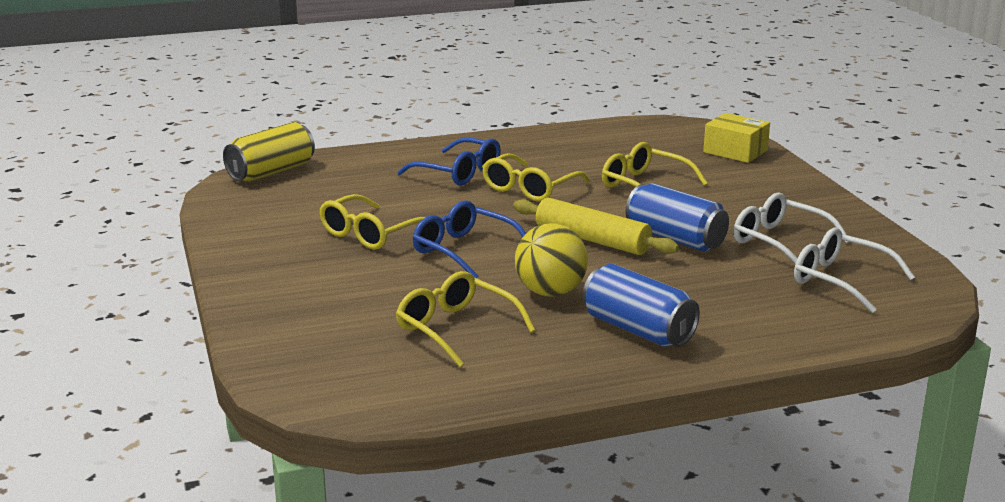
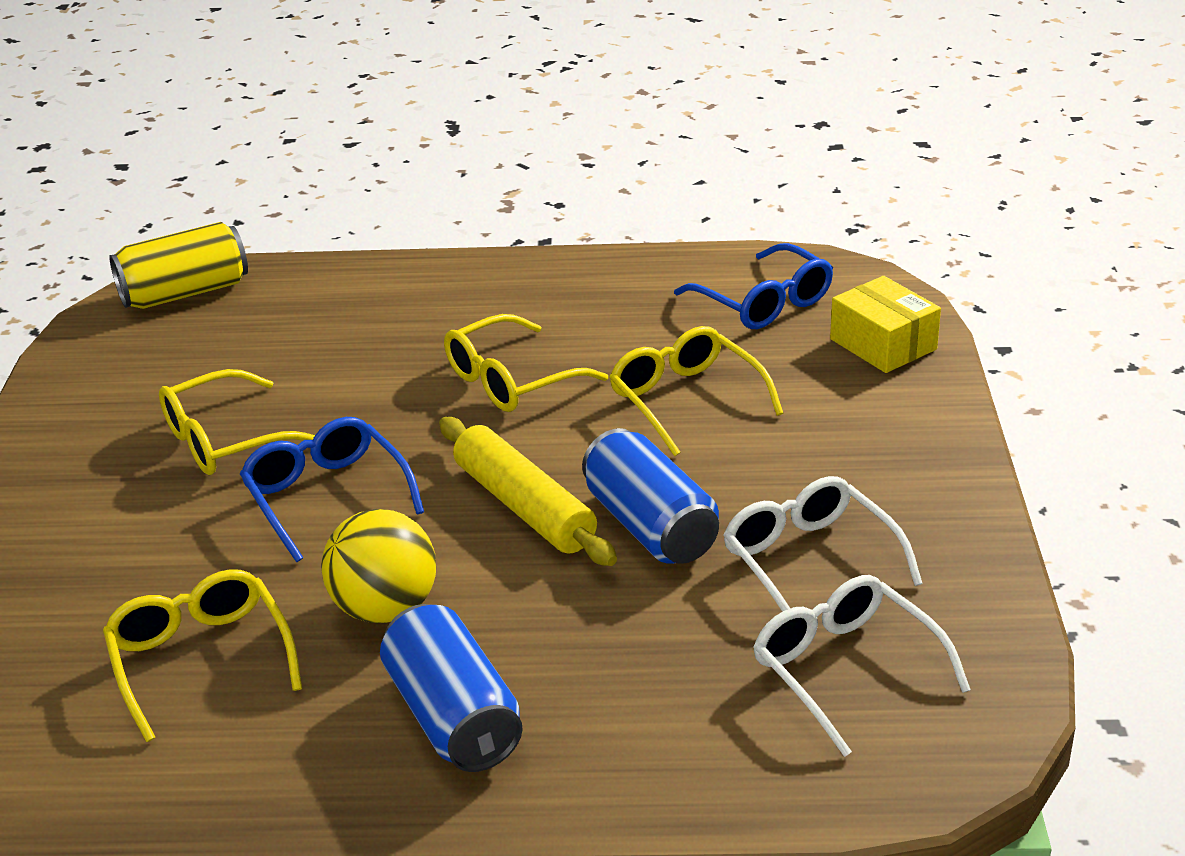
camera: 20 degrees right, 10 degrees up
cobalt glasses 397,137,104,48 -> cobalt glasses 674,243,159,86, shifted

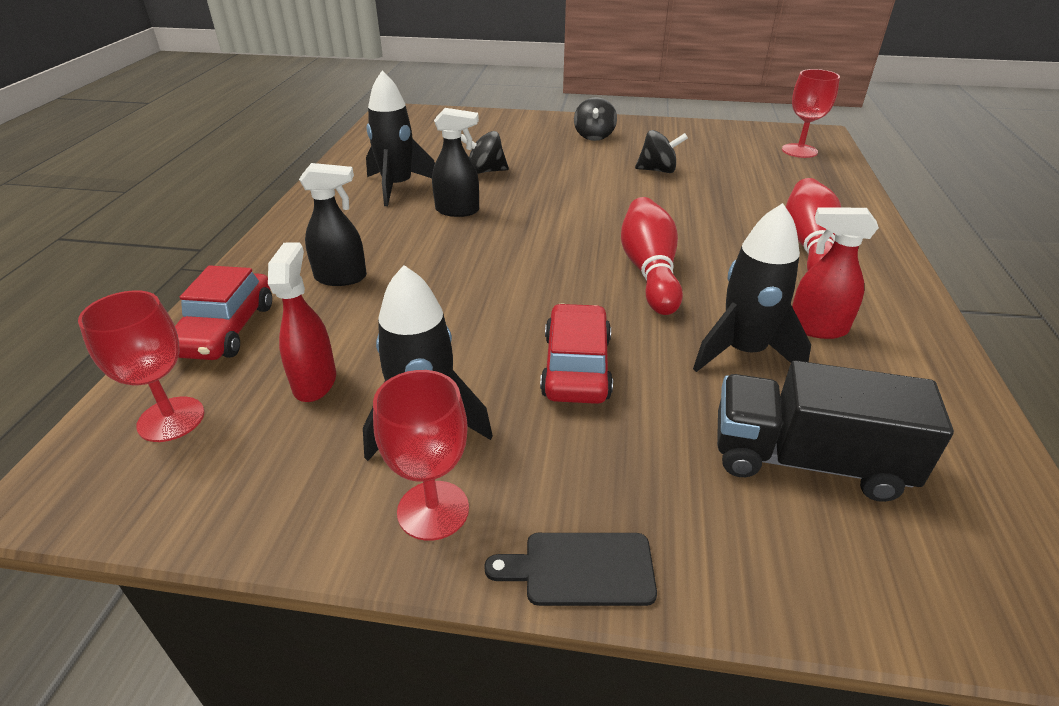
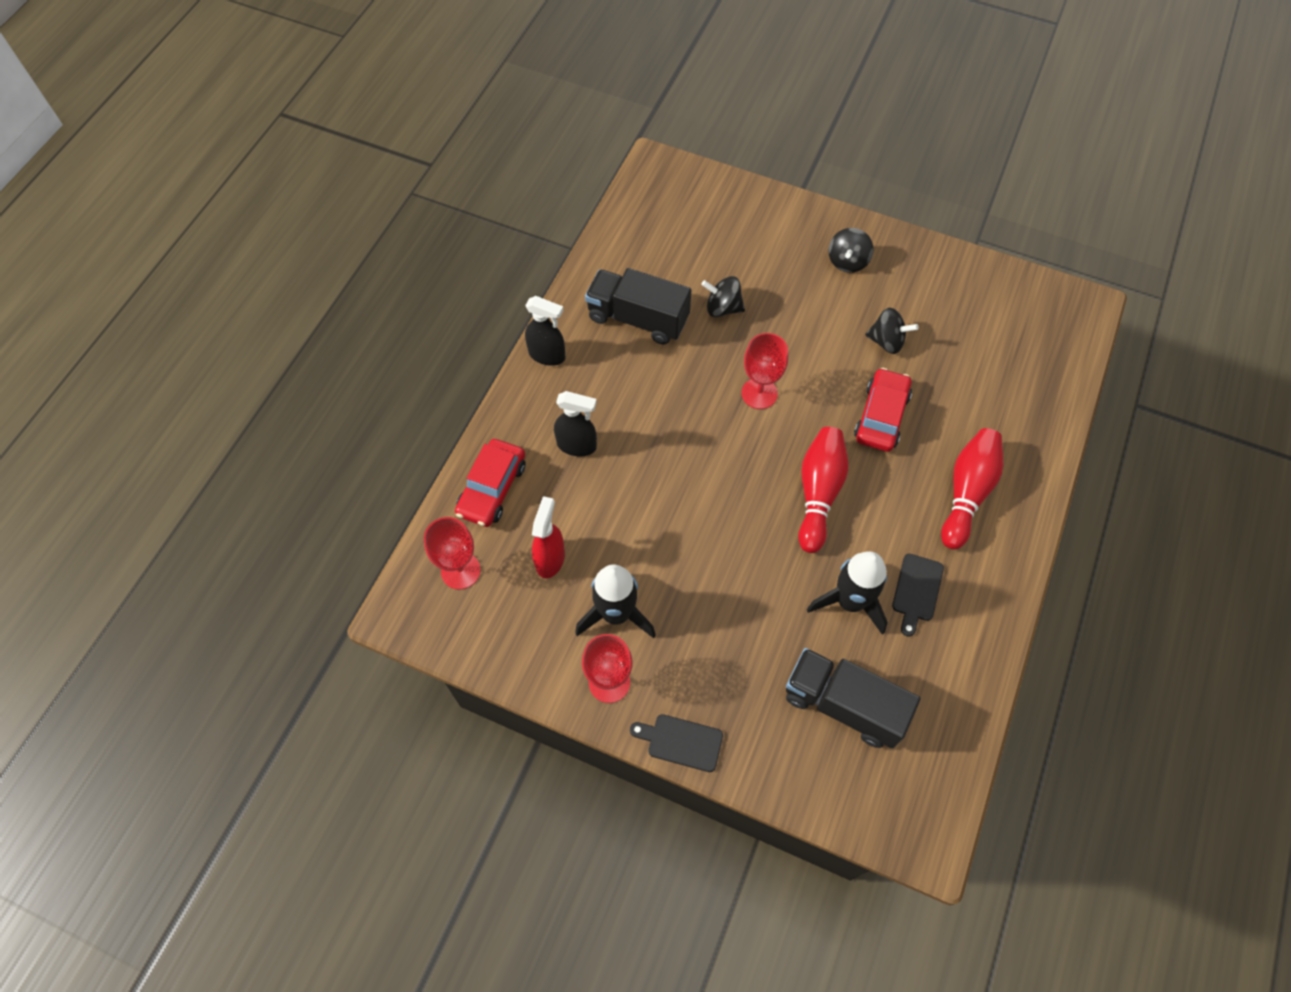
camera: 15 degrees right, 25 degrees up
black spaceship 366,71,69,135 -> black lorry 585,268,106,76
black spray cleaner 432,108,47,109 -> black spray cleaner 525,296,41,70, shifted
crimson automobile 540,304,73,100 -> crimson automobile 854,368,58,84, shifted
crimson chalice 782,69,58,89 -> crimson chalice 741,333,47,76, shifted
crimson spray cleaner 792,207,87,132 -> black chopping board 892,554,52,83

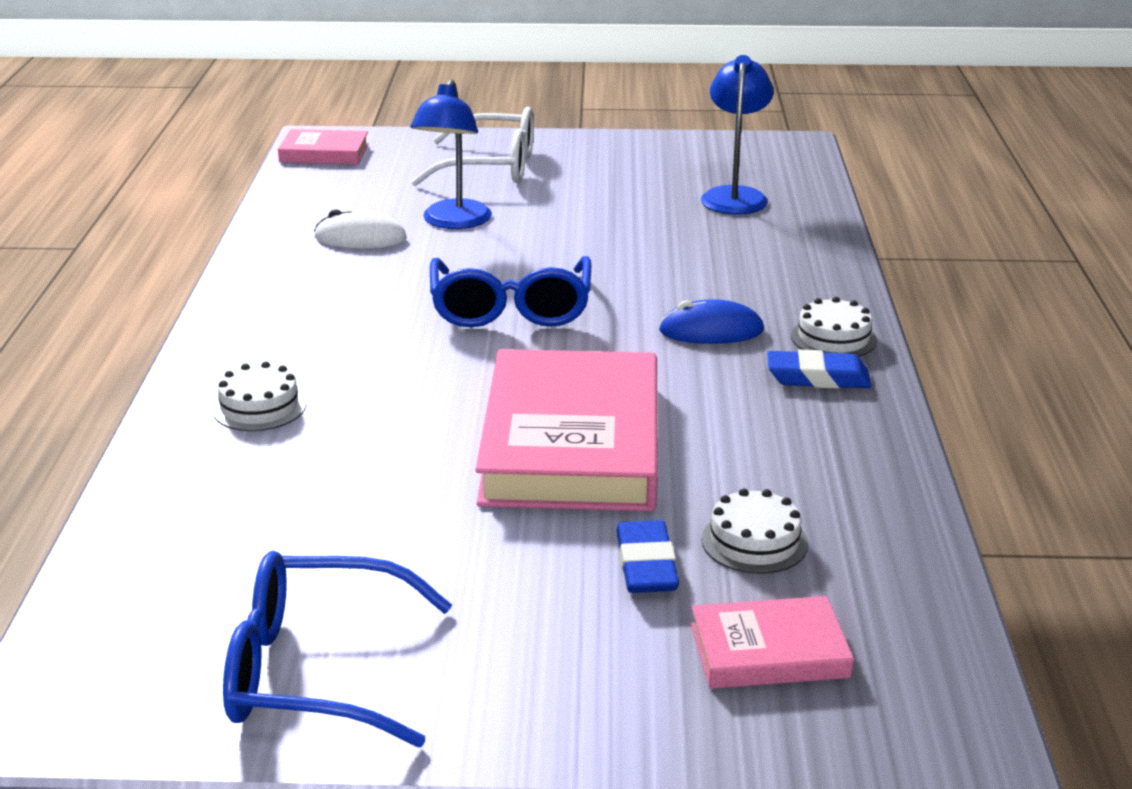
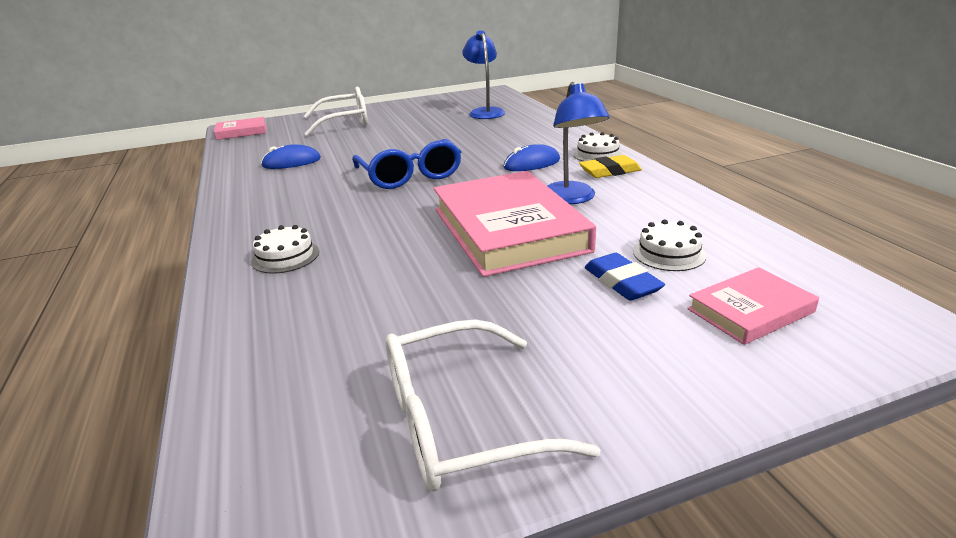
camera: 20 degrees left, 0 degrees up
cobalt glasses 223,551,229,197 -> snow-white glasses 386,319,214,172
snow-white computer mouse 314,209,93,39 -> cobalt computer mouse 261,145,60,24
cobalt reading lamp 410,79,82,150 -> cobalt reading lamp 548,82,62,122, shifted
cobalt pencil eraser 767,350,105,39 -> yellow pencil eraser 579,155,63,23

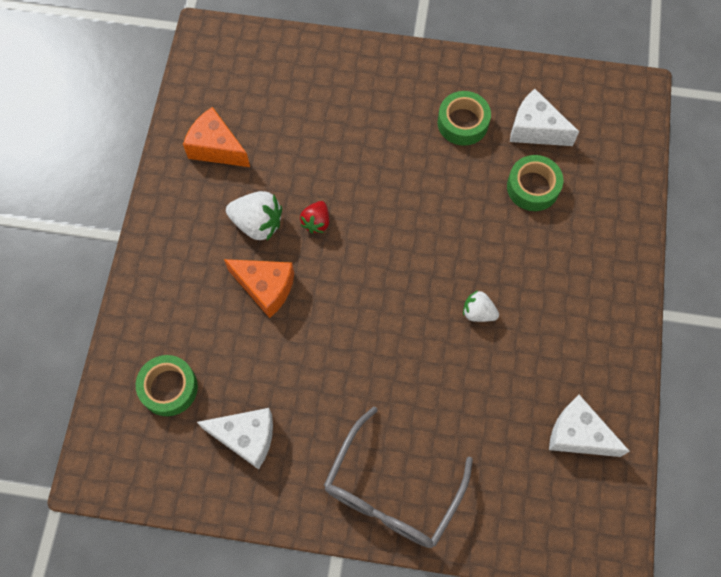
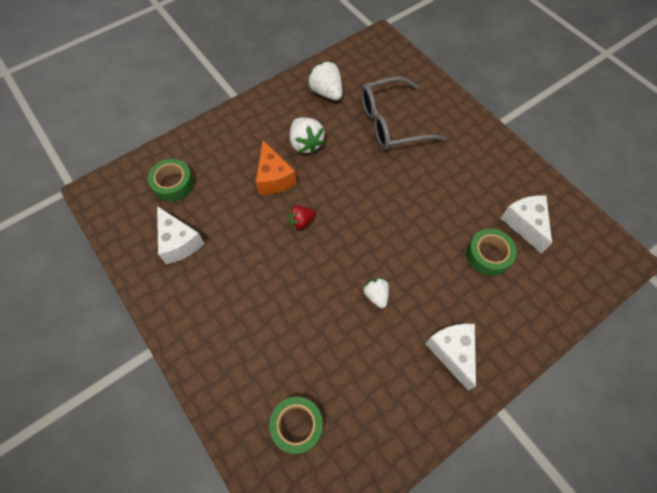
camera: 45 degrees right, 5 degrees down
bright orange cheese wedge 183,107,67,60 -> snow-white toy strawberry 308,61,34,40
crimson toy strawberry 300,201,29,32 -> crimson toy strawberry 288,205,27,24, shifted
ash-grey glasses 324,406,149,142 -> ash-grey glasses 361,76,85,74, shifted
emerald sticky tape 438,91,53,55 -> emerald sticky tape 269,396,54,58, shifted
snow-white cheese wedge 549,395,81,62 -> snow-white cheese wedge 425,323,51,67, shifted

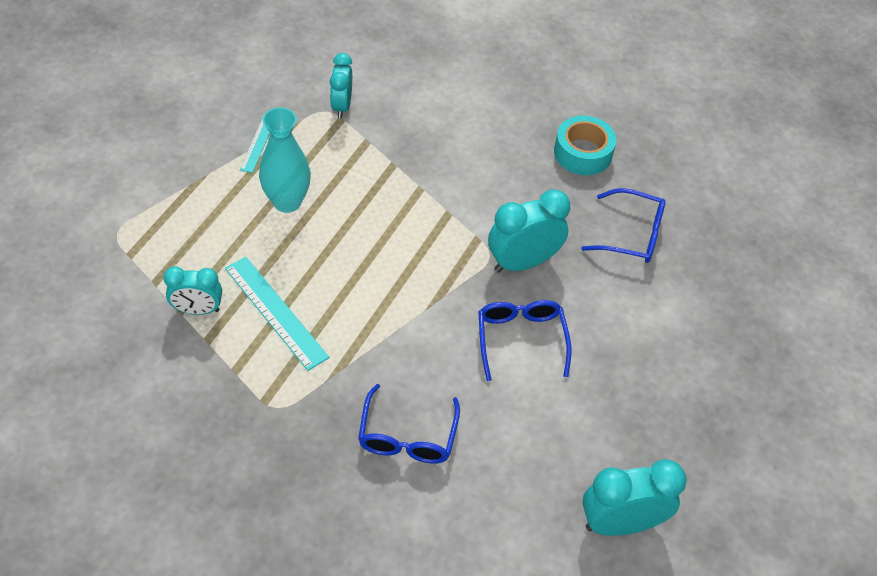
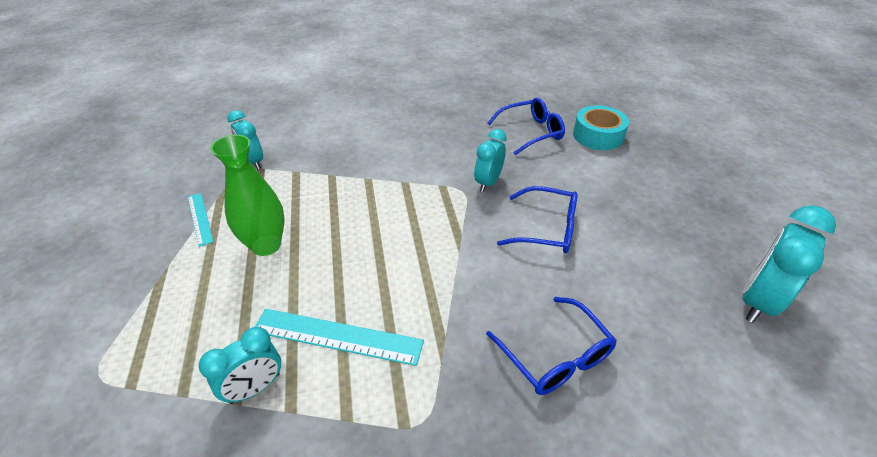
camera: 35 degrees left, 10 degrees down
teal tall vase 259,107,52,106 -> emerald tall vase 210,134,75,122
cobalt glasses 478,300,93,81 -> cobalt glasses 497,186,80,67, 150 degrees clockwise
teal alarm clock 488,189,82,84 -> teal alarm clock 474,129,33,63, x0.65
teal sticky tape 554,115,62,60 -> teal sticky tape 573,105,56,45, shifted

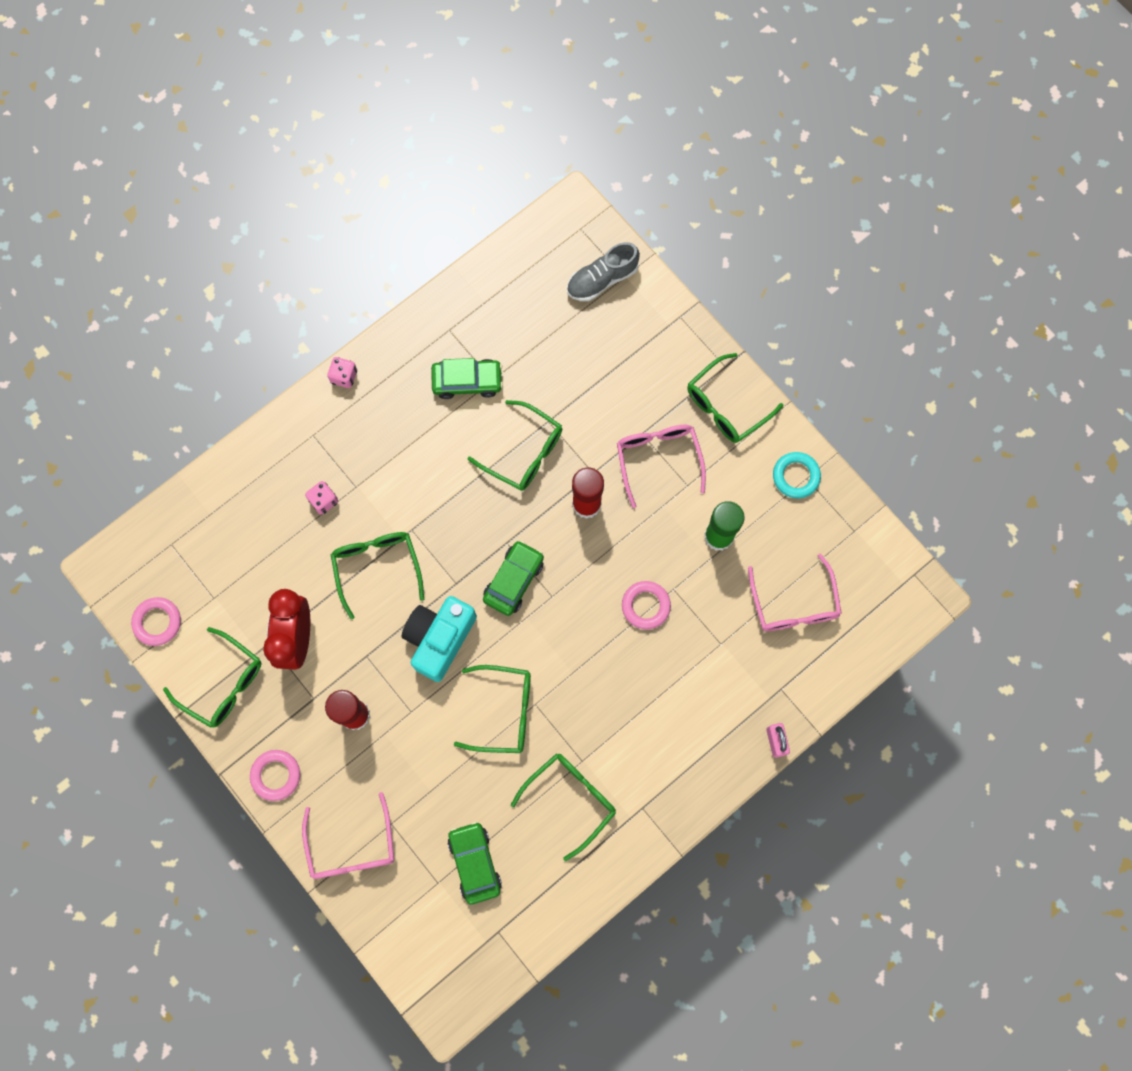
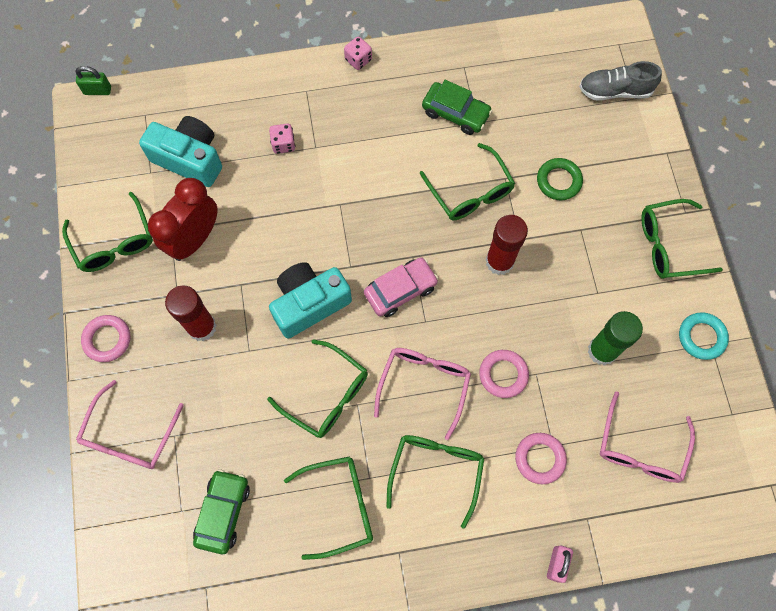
camera: 30 degrees right, 5 degrees down
pink ring 131,597,50,49 -> pink ring 515,433,52,51, shifted
emerald glasses 331,532,93,88 -> emerald glasses 386,435,98,94, shifted
emerald automobile 483,540,61,76 -> pink automobile 364,257,74,60
pink glasses 617,425,89,83 -> pink glasses 374,348,97,92, shifted
none -> emerald padlock 76,66,35,29
none -> teal camera 139,116,83,71
none -> emerald ring 537,158,46,42

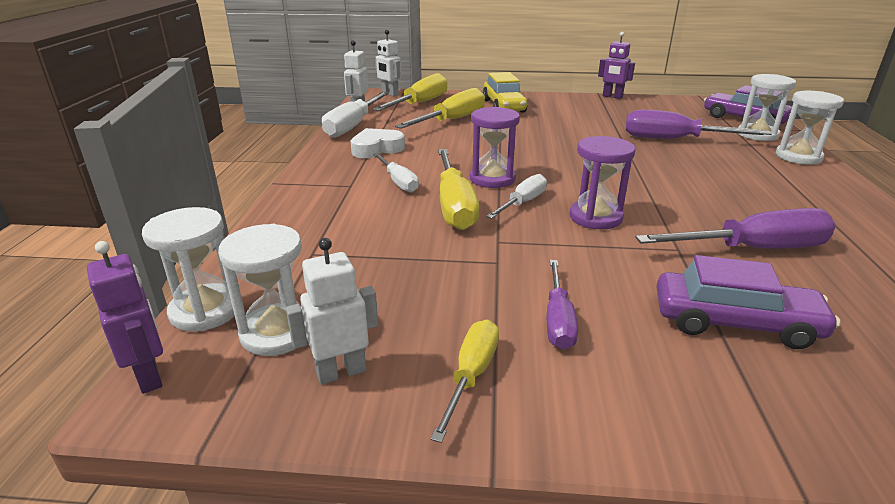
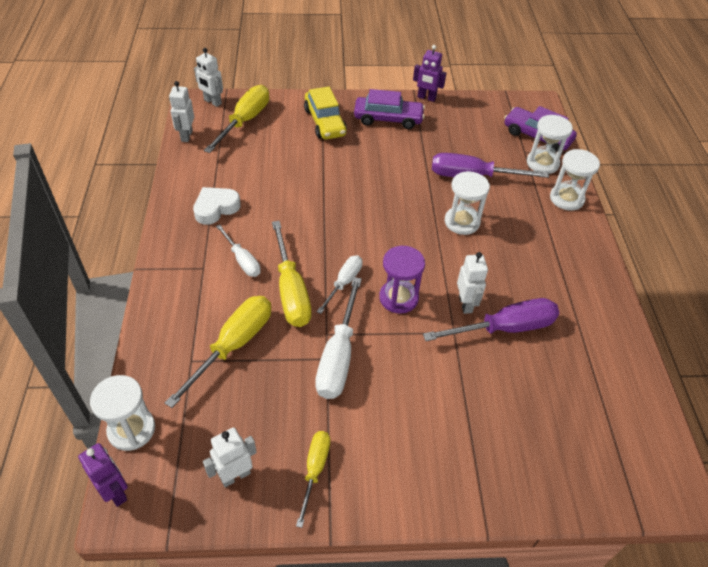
camera: 10 degrees left, 20 degrees up
snow-white sandglass 218,224,84,132 -> snow-white sandglass 445,171,45,64, shifted
snow-white screwdriver 322,92,67,46 -> snow-white screwdriver 315,277,47,122, shifted
yellow screwdriver 395,88,90,41 -> yellow screwdriver 165,296,106,112, shifted
royal purple sandglass 470,107,50,81 -> none
royal purple screwdriver 547,260,31,90 -> none
royal purple automobile 656,255,185,94 -> royal purple automobile 354,89,71,40, shifted
none -> snow-white robot 457,252,31,62

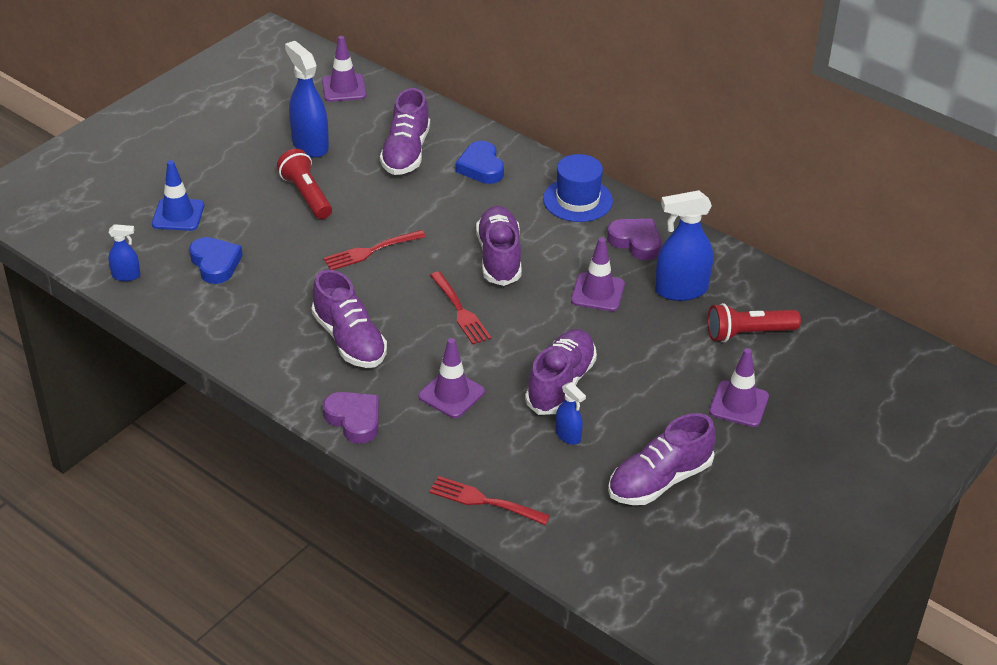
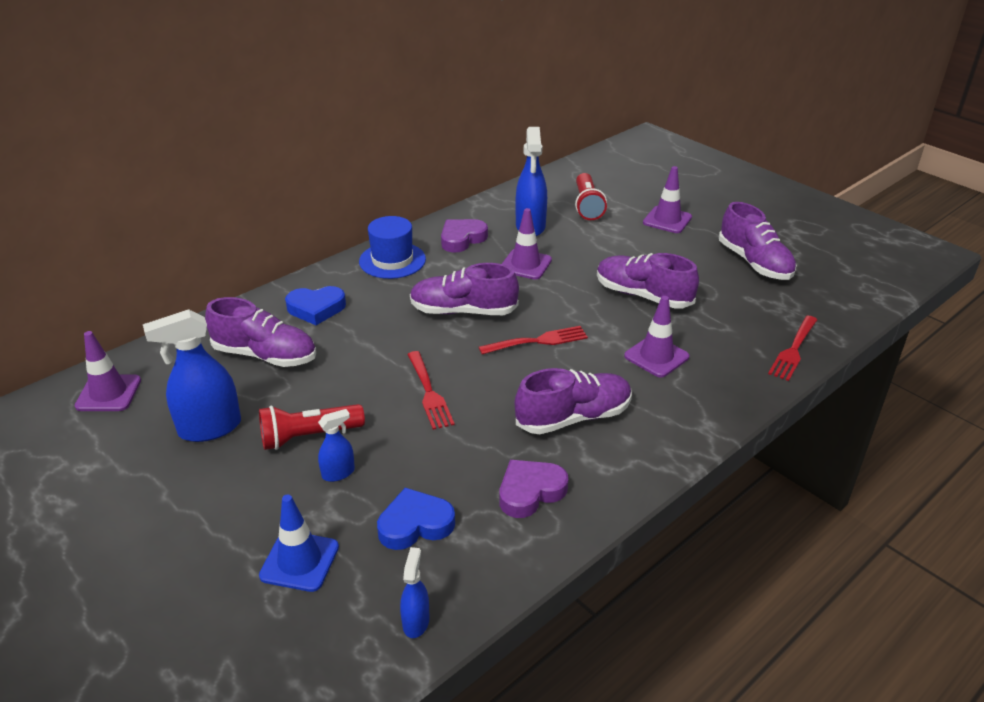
camera: 80 degrees left, 5 degrees down
royal purple heart shape 323,392,56,52 -> royal purple heart shape 499,460,69,58, shifted
cobalt spray cleaner 555,382,31,63 -> cobalt spray cleaner 318,409,37,73, shifted

